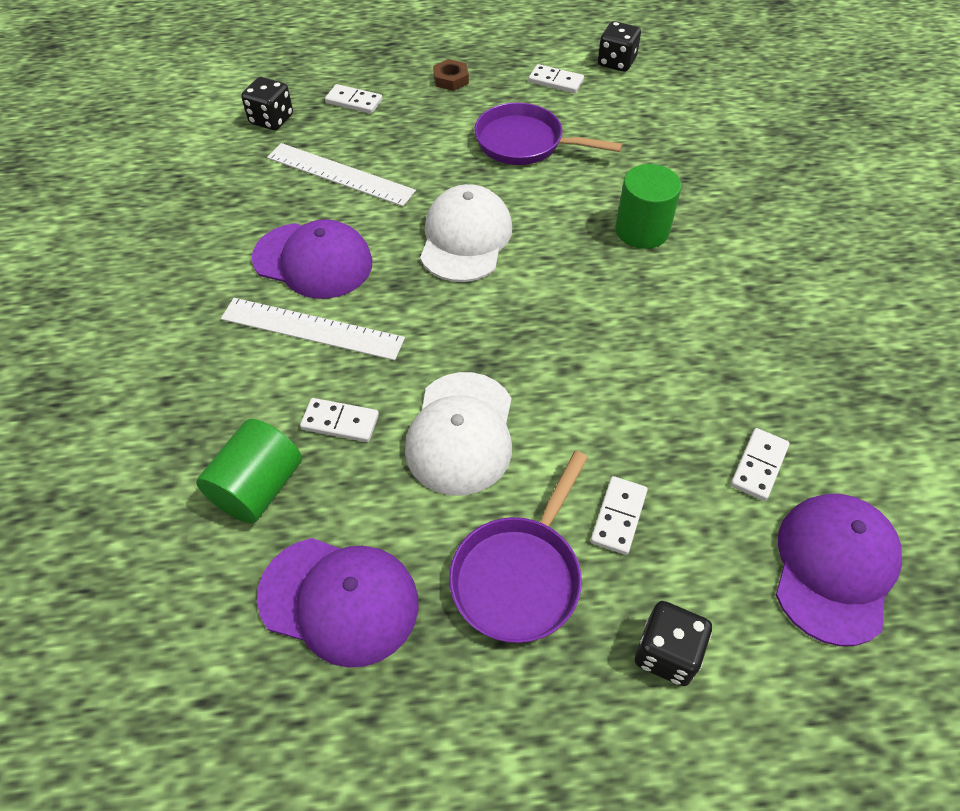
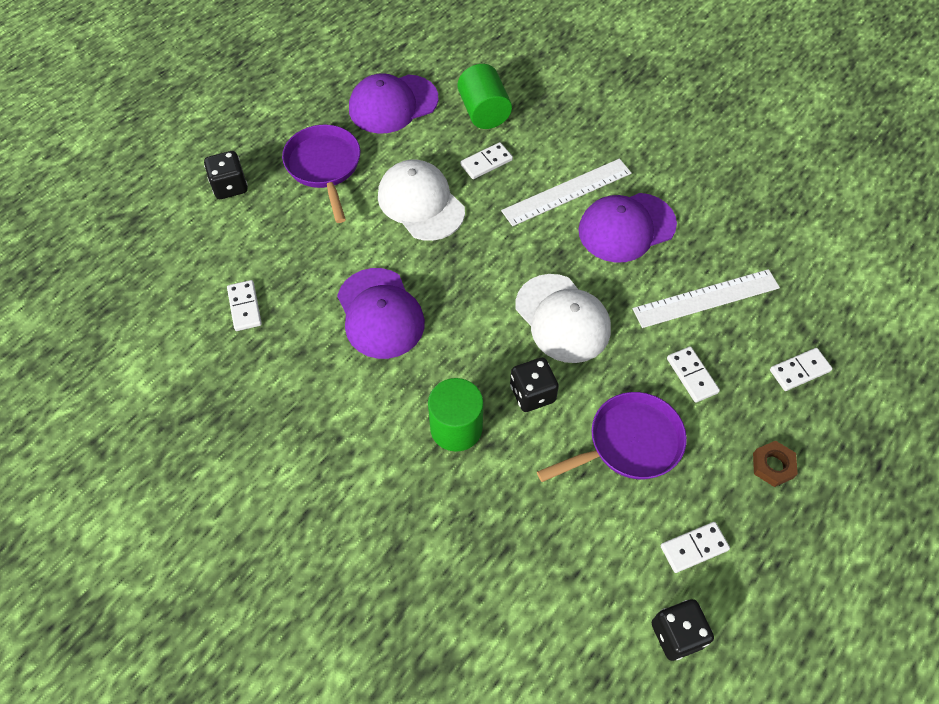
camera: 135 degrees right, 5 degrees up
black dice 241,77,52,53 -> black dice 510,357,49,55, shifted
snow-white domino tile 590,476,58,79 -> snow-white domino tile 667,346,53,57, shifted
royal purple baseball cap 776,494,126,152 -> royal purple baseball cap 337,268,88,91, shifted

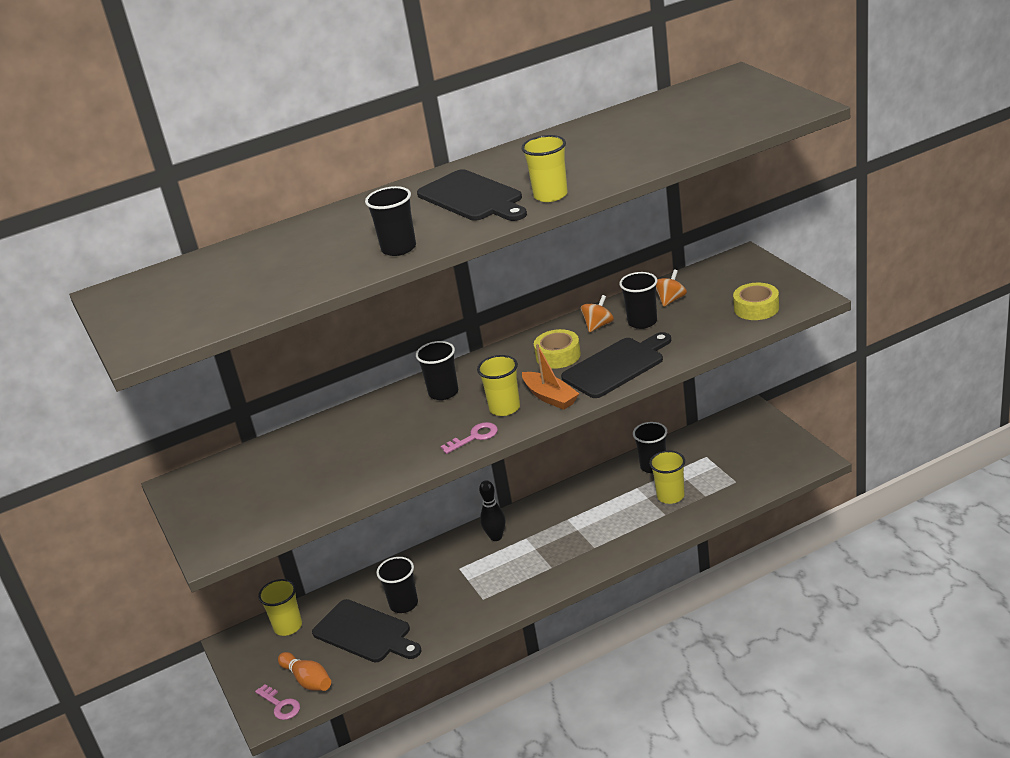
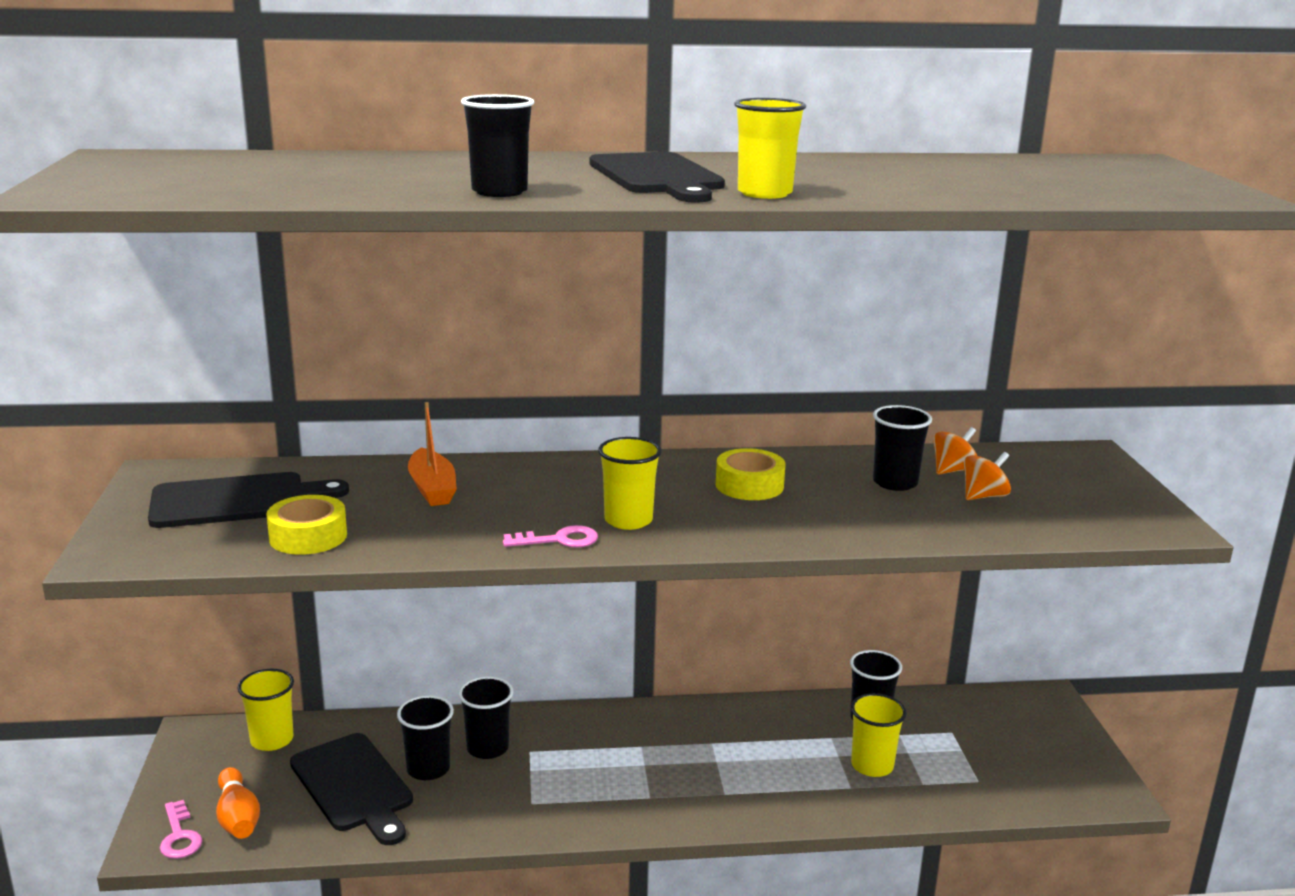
camera: 15 degrees right, 10 degrees down
black beaker 416,341,42,59 -> black beaker 459,676,54,83, shifted
black tenpin 479,480,26,61 -> none
bright orange boat 522,344,57,66 -> bright orange boat 408,402,49,104, shifted
black chopping board 561,332,110,66 -> black chopping board 148,472,201,56, shifted
bright orange whirligig 581,295,33,38 -> bright orange whirligig 964,452,47,48, shifted
yellow sticky tape 733,283,46,37 -> yellow sticky tape 266,495,81,60, shifted

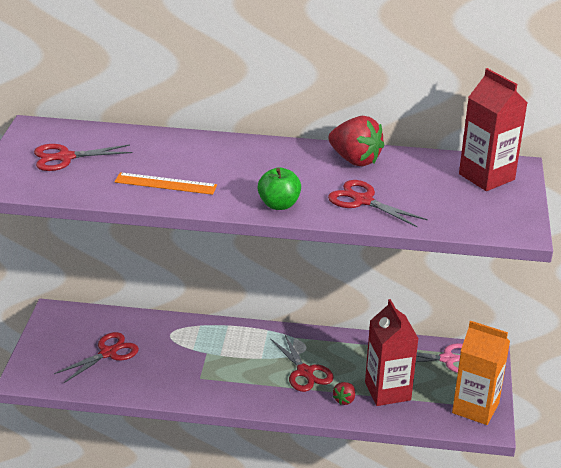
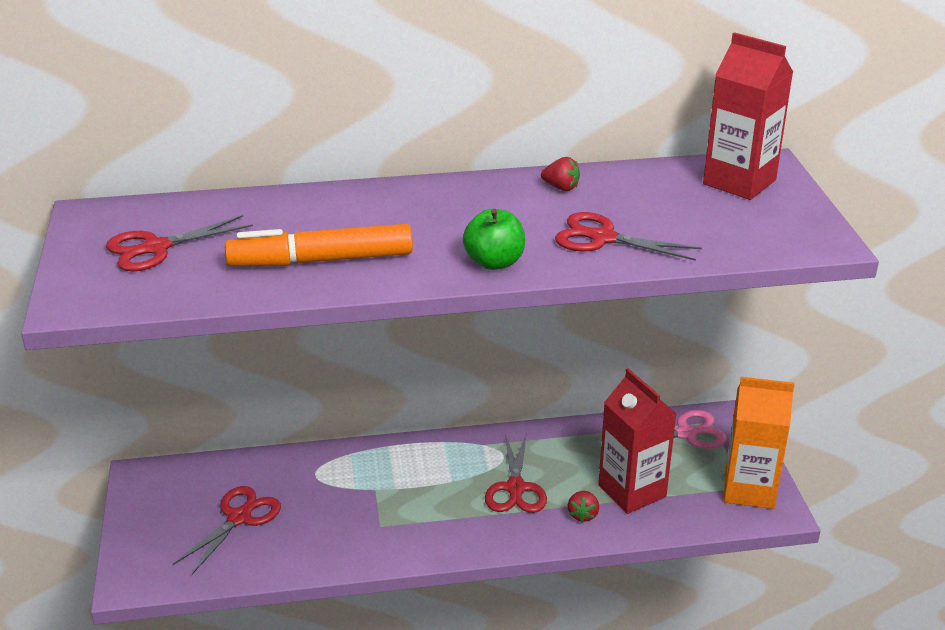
camera: 15 degrees left, 0 degrees up
bright orange measuring stick 114,172,103,23 -> bright orange marker pen 225,224,188,42
crimson scissors 271,333,63,59 -> crimson scissors 485,434,62,79, 45 degrees clockwise
crimson toy strawberry 328,116,56,51 -> crimson toy strawberry 541,157,39,34, x0.49

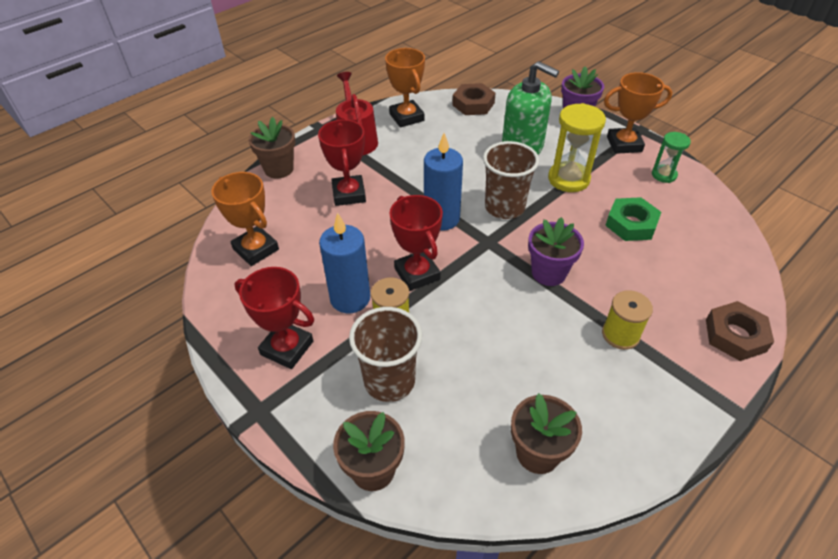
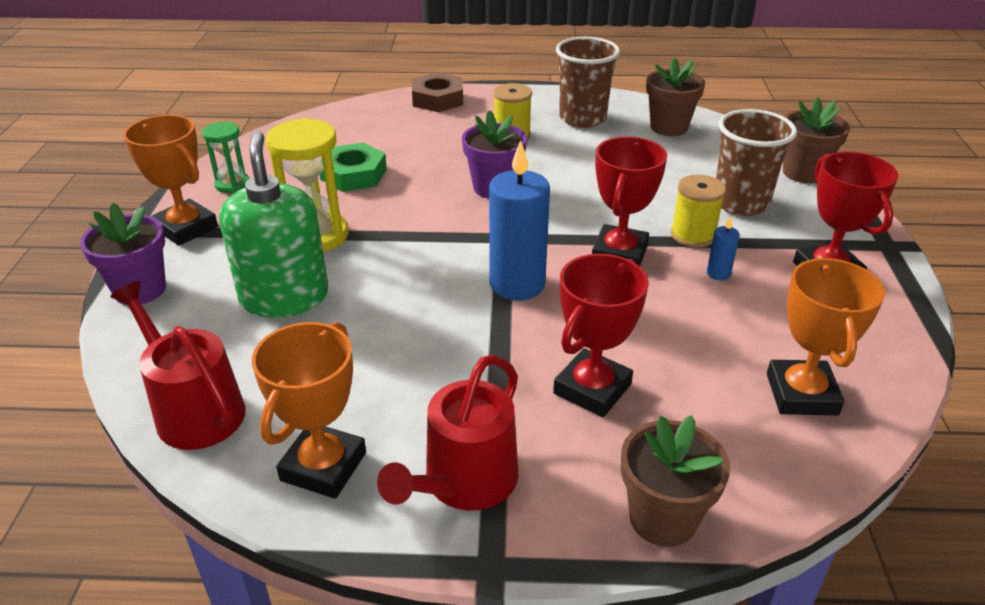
camera: 135 degrees left, 10 degrees down
cobalt candle 319,212,51,101 -> cobalt candle 707,216,33,64, x0.44
dark brown hexagon nut 452,83,44,32 -> crimson sprinkling can 110,281,136,169
dark brown beaker 483,141,56,78 -> dark brown beaker 556,37,64,91, shifted

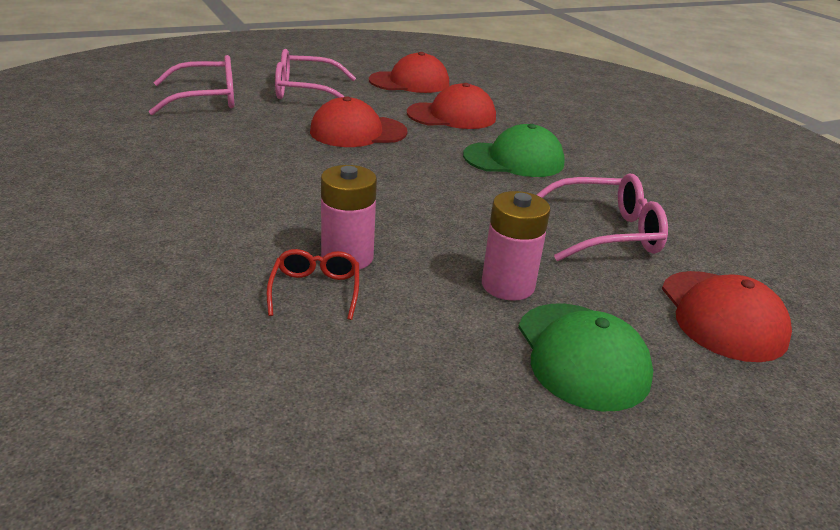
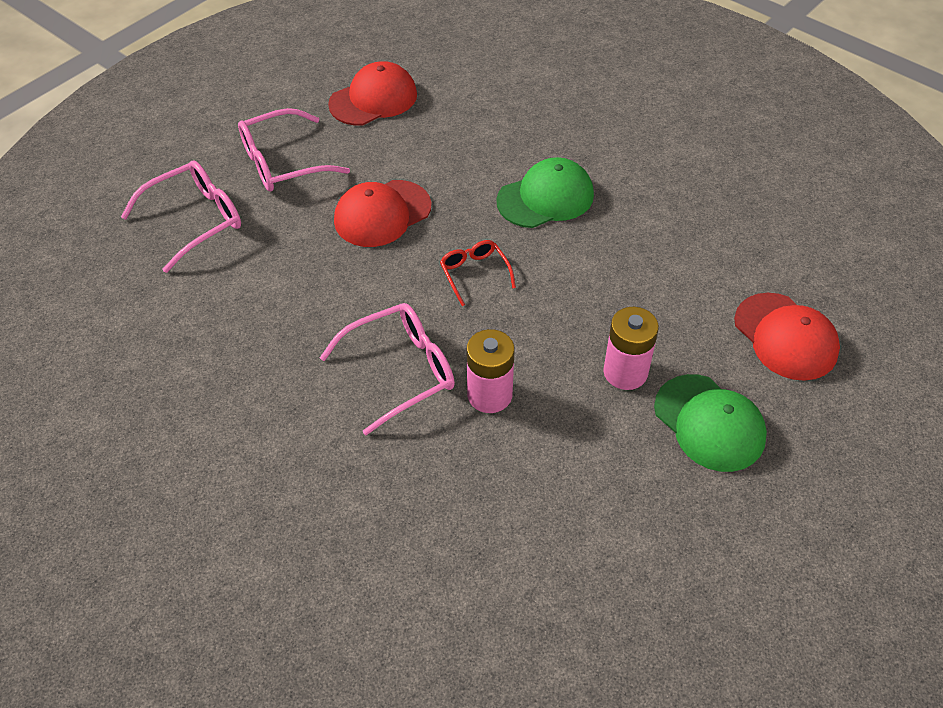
camera: 20 degrees left, 20 degrees up
crimson glasses 267,249,92,71 -> crimson glasses 440,240,76,66, shifted
crimson baseball cap 407,83,89,46 -> none
pink glasses 537,174,131,87 -> pink glasses 320,303,135,132, shifted

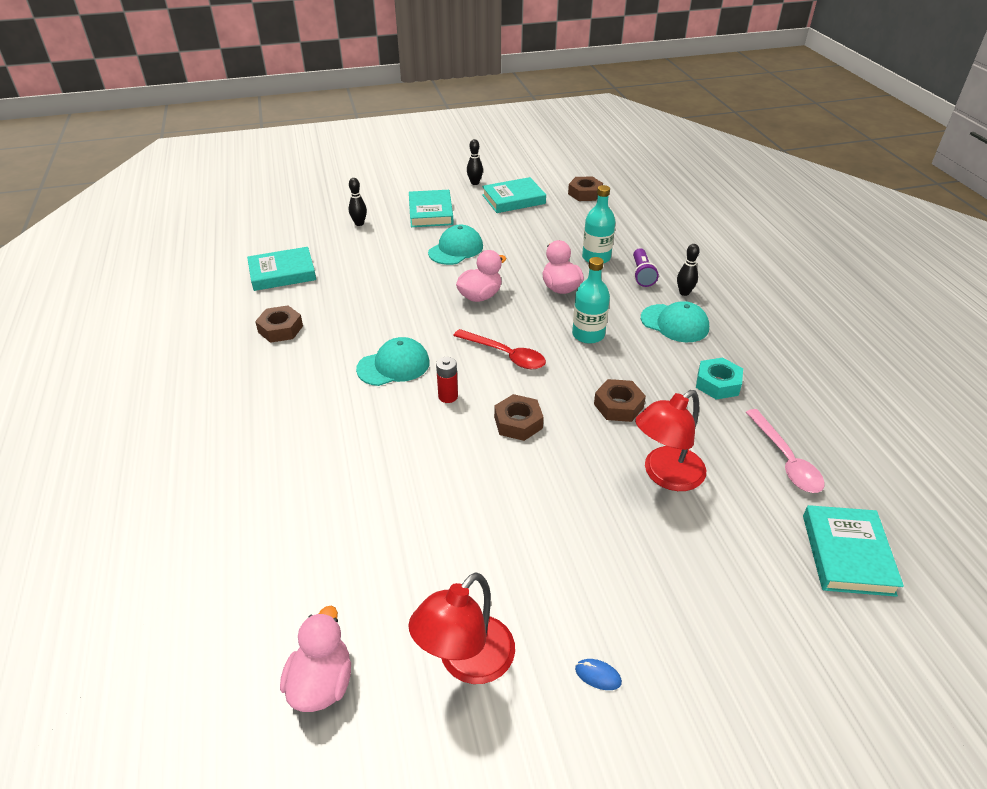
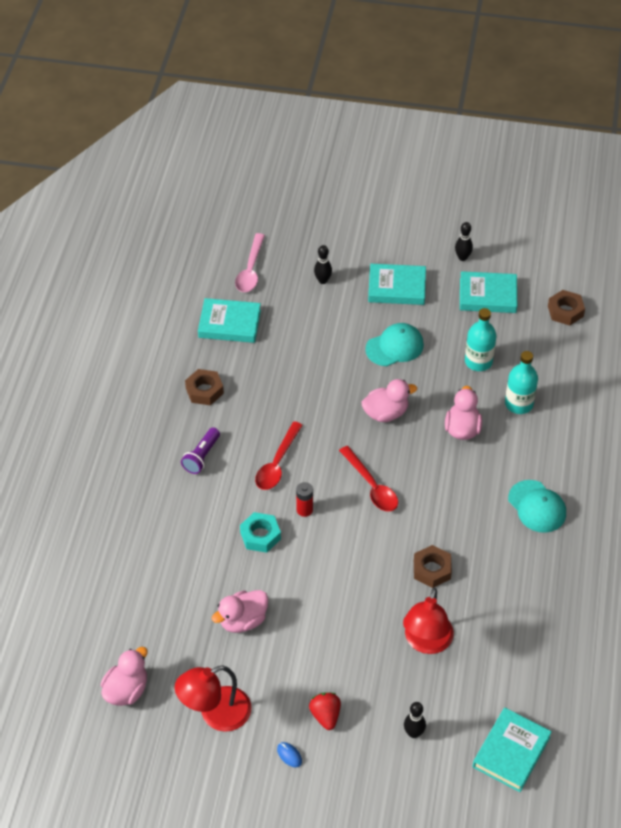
camera: 25 degrees right, 10 degrees up
teal baseball cap 356,337,74,49 -> crimson teaspoon 255,421,48,69
teal book 409,190,45,37 -> teal book 368,264,58,41, 75 degrees clockwise
dark brown hexagon nut 494,394,50,47 -> none
teal flask 572,257,38,87 -> teal flask 465,308,32,63, shifted
royal purple pocket torch 633,248,26,39 -> royal purple pocket torch 181,428,39,46, shifted
crimson reading lamp 635,390,71,101 -> crimson reading lamp 403,588,51,66, 60 degrees counterclockwise
black tenpin 677,244,23,52 -> black tenpin 404,702,22,36, shifted
teal hexagon nut 696,357,47,43 -> teal hexagon nut 240,512,41,41, shifted
pink teaspoon 746,409,79,84 -> pink teaspoon 235,233,30,59, shifted
none -> pink duck 212,590,56,43
none -> crimson toy strawberry 309,692,32,38

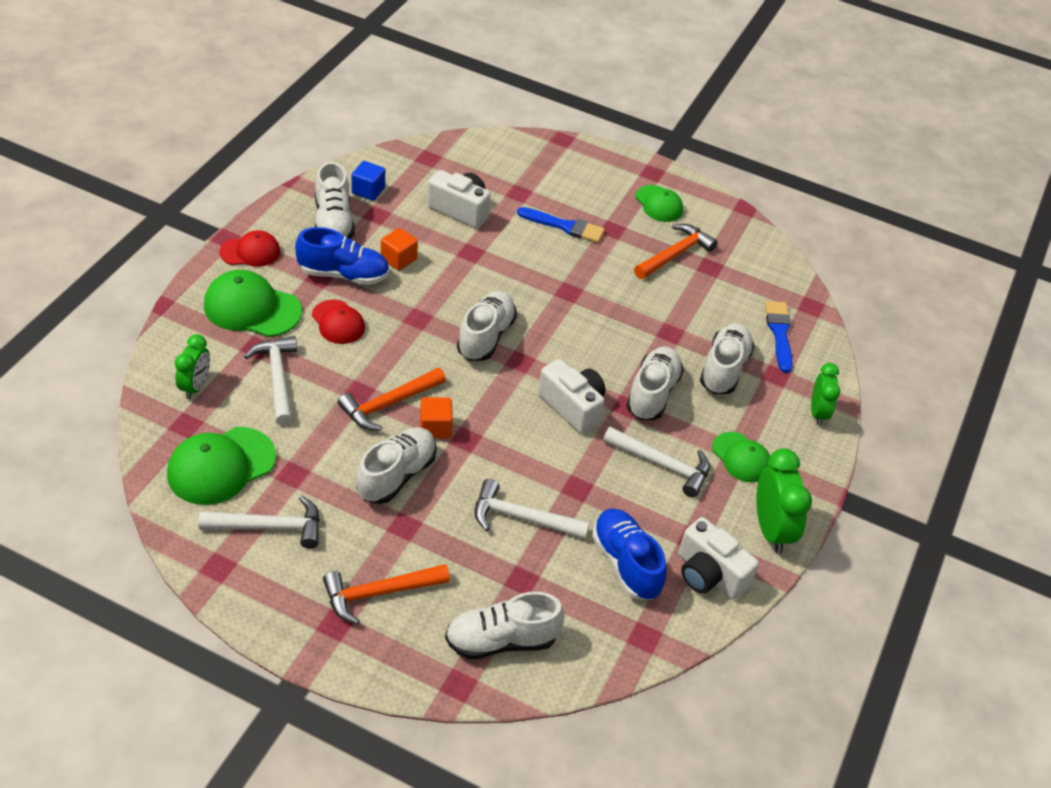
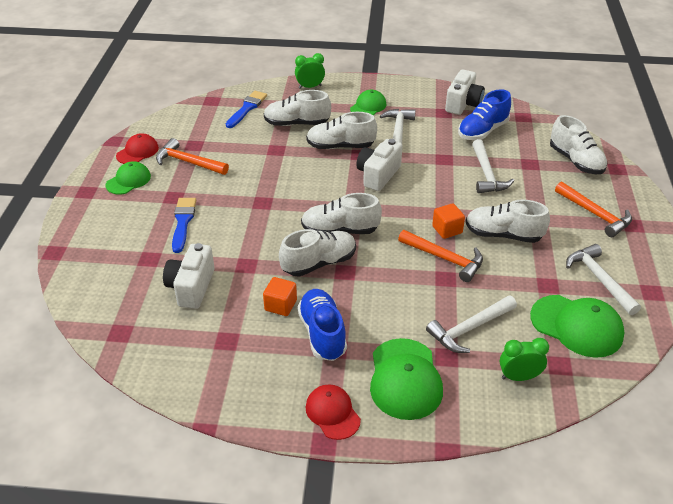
camera: 105 degrees left, 5 degrees down
crimson baseball cap 312,299,53,45 -> crimson baseball cap 116,133,43,31, shifted
snow-white shoe 315,161,40,78 -> snow-white shoe 279,229,77,48, shifted
cobalt solid cube 351,161,34,40 -> none
emerald alarm clock 756,448,56,106 -> none
cobalt brush 765,301,28,72 -> cobalt brush 226,91,41,37, 135 degrees clockwise

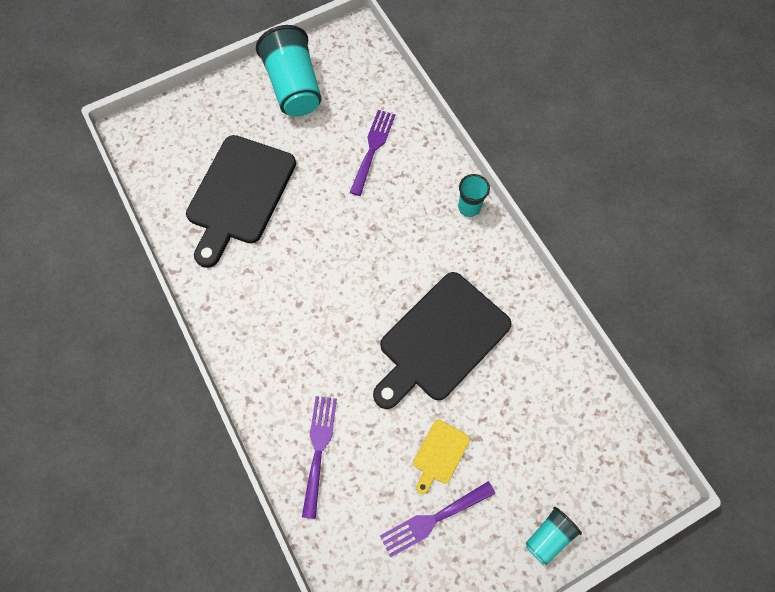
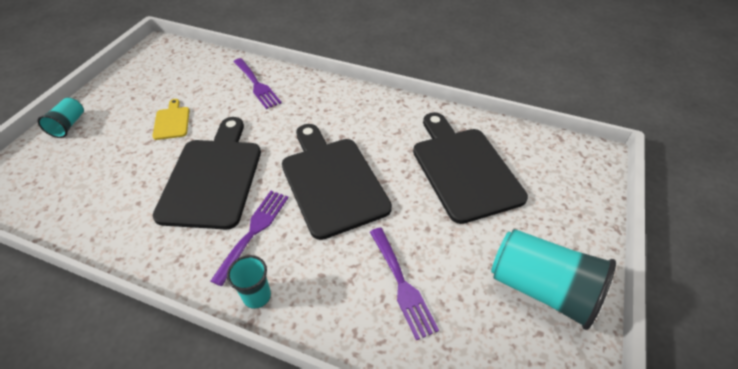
camera: 140 degrees right, 20 degrees down
royal purple fork 380,481,115,77 -> royal purple fork 210,191,79,95, shifted
none -> black chopping board 282,124,110,116

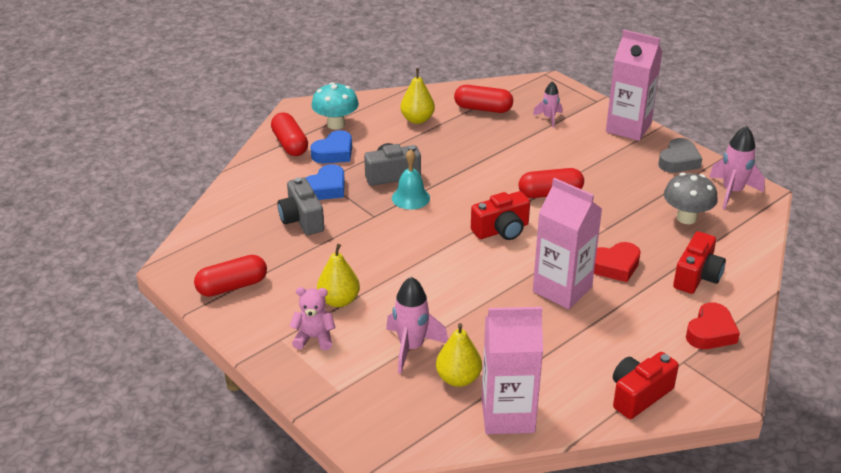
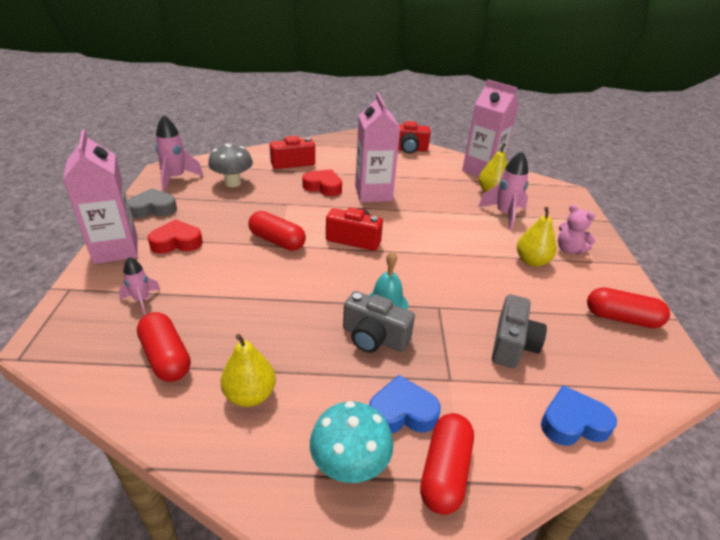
camera: 140 degrees left, 0 degrees up
cobalt heart shape 306,164,39,36 -> cobalt heart shape 541,385,76,61, shifted
crimson heart shape 686,302,54,47 -> crimson heart shape 148,219,55,35, shifted

